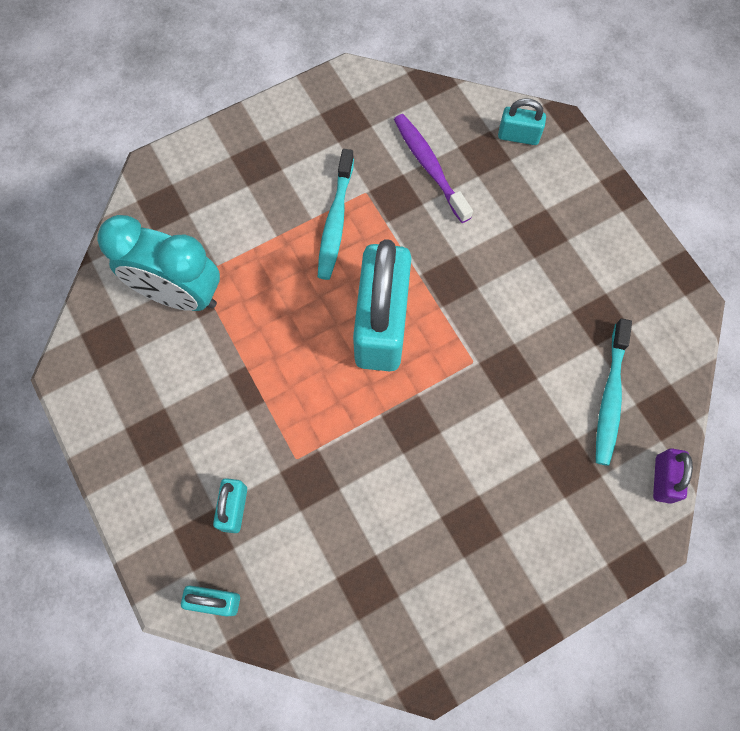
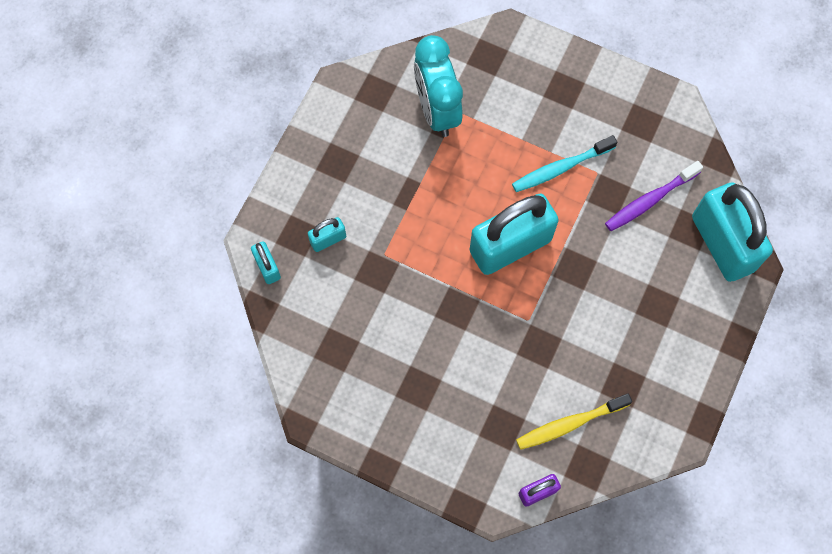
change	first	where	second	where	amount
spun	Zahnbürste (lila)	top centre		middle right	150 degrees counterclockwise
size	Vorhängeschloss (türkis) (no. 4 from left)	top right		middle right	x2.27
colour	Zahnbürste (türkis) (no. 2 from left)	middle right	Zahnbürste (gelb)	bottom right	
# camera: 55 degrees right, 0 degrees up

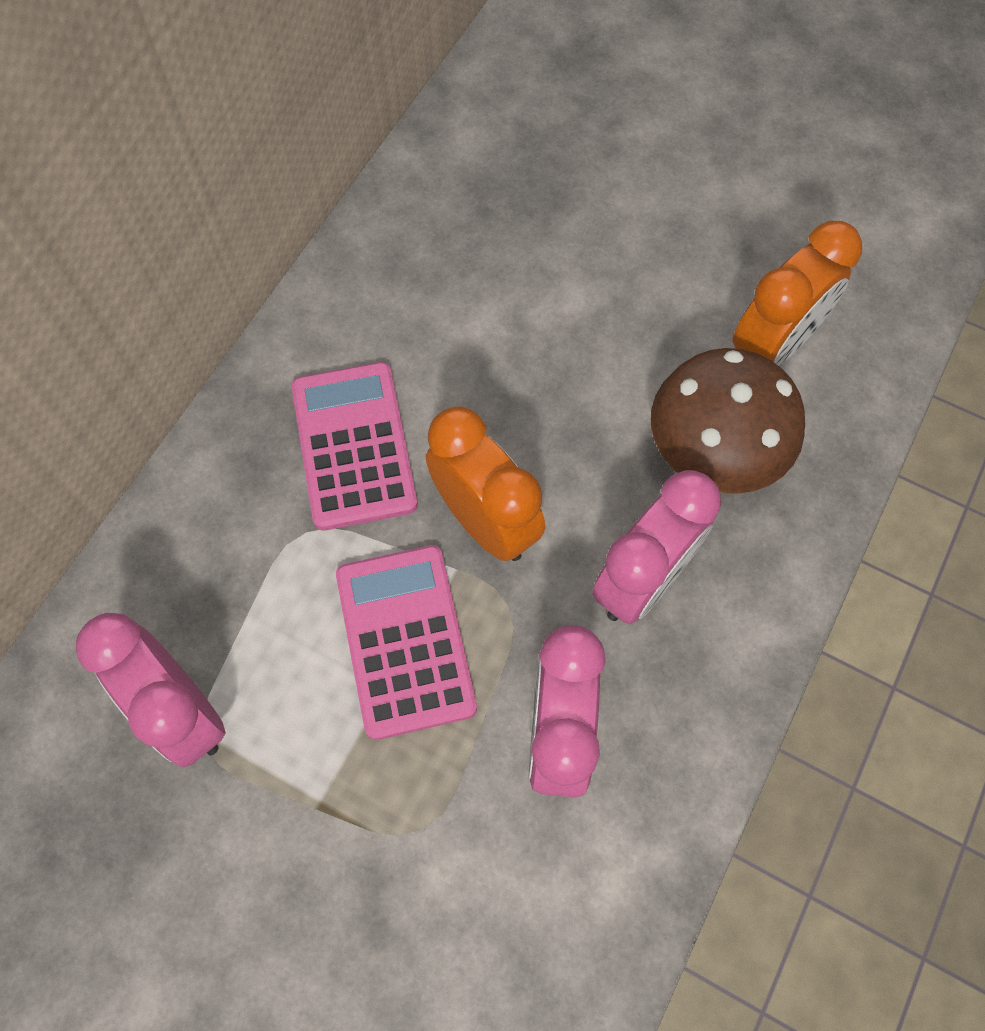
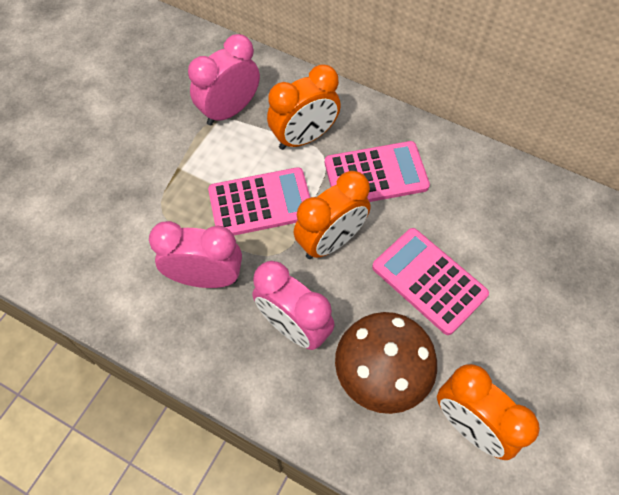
change	first	where	second	where	amount
appeared			Wecker (orange) (no. 1 from left)	top centre	
appeared			Taschenrechner (rosa) (no. 3 from left)	middle right	
# camera: 90 degrees right, 5 degrees down

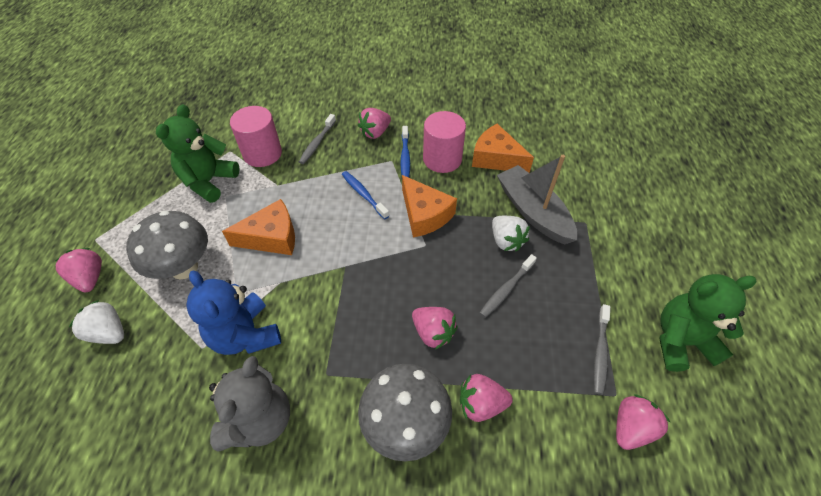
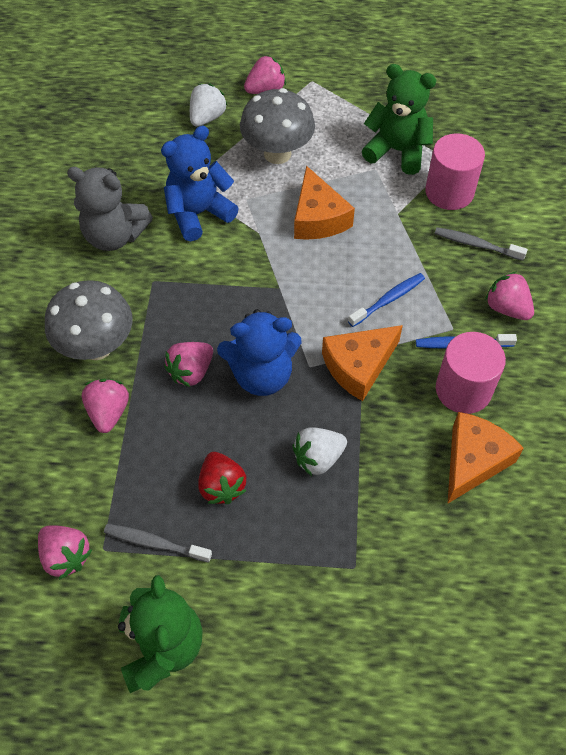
change	first	where	second	where	amount
missing	Zahnbürste (grau) (no. 2 from left)	centre			
missing	Boot (grau)	centre			
appeared			Erdbeere (rot)	centre	
appeared			Teddybär (blau) (no. 2 from left)	centre	
# camera: 90 degrees right, 5 degrees up

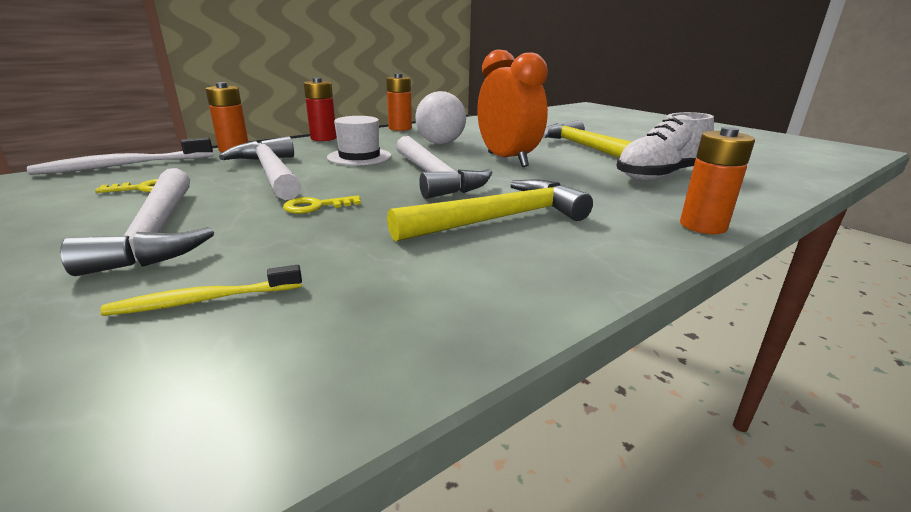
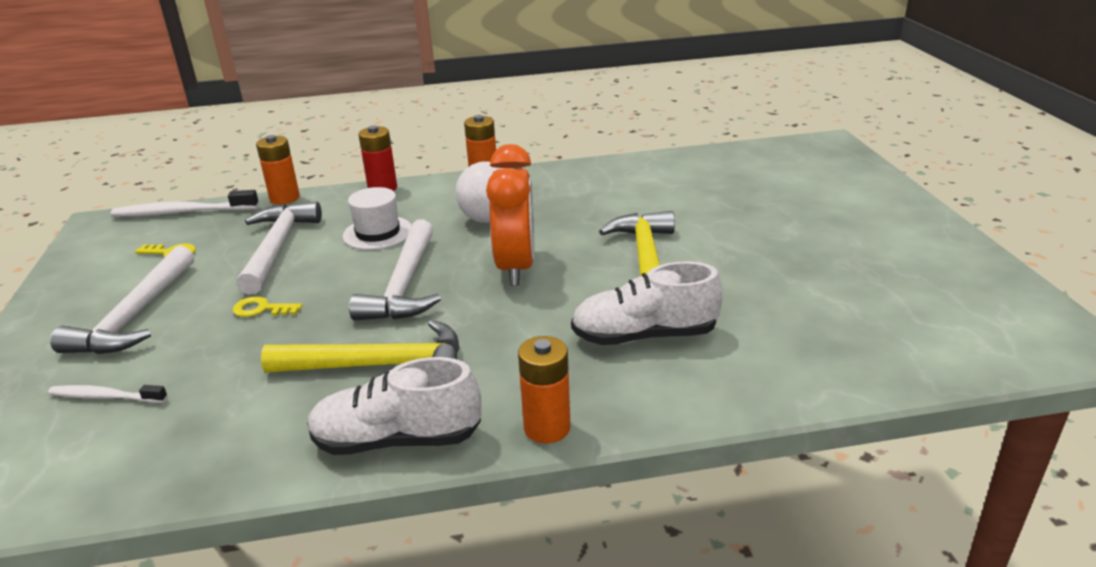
change	first	where	second	where	amount
colour	Zahnbürste (gelb)	middle left	Zahnbürste (weiß) (no. 1 from left)	bottom left	
appeared			Schuh (weiß) (no. 1 from left)	bottom centre	
# camera: 30 degrees right, 5 degrees up

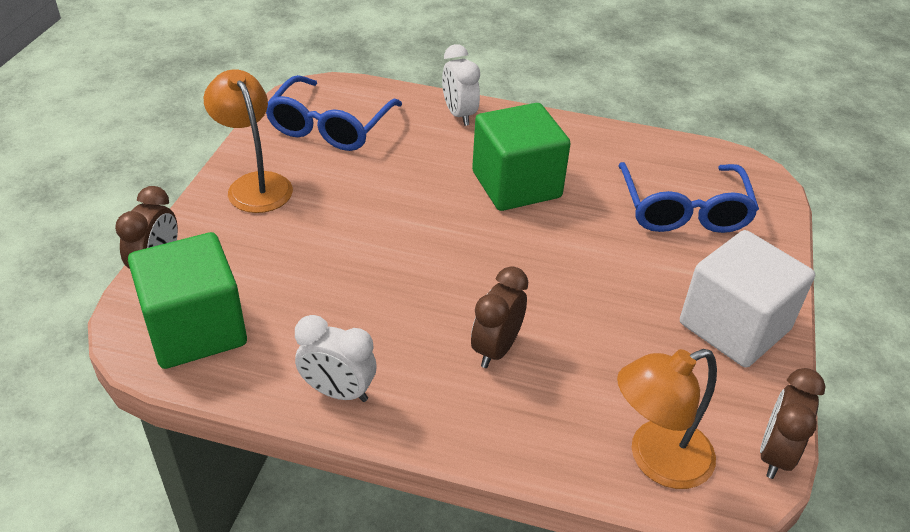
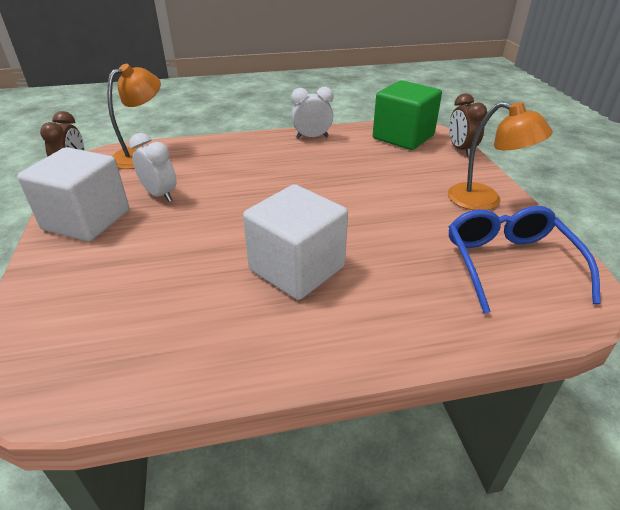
change	first	where	second	where	amount
relocated	Wecker (weiß) (no. 2 from left in the first image)	top centre	Wecker (weiß) (no. 1 from left)	top left	
missing	Wecker (braun) (no. 2 from left)	centre			
colour	Kubus (grün) (no. 2 from left)	top centre	Kubus (weiß) (no. 2 from left)	centre	
missing	Brille (blau) (no. 2 from left)	middle right			
# camera: 155 degrees right, 5 degrees down

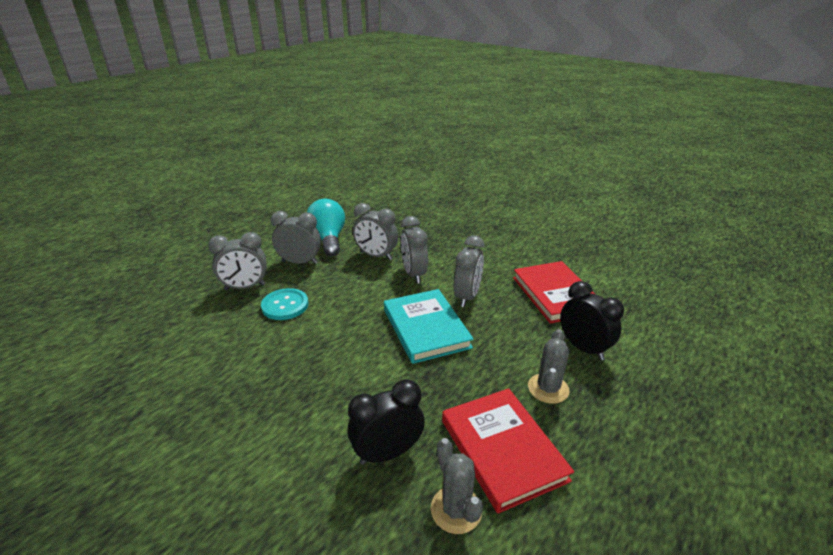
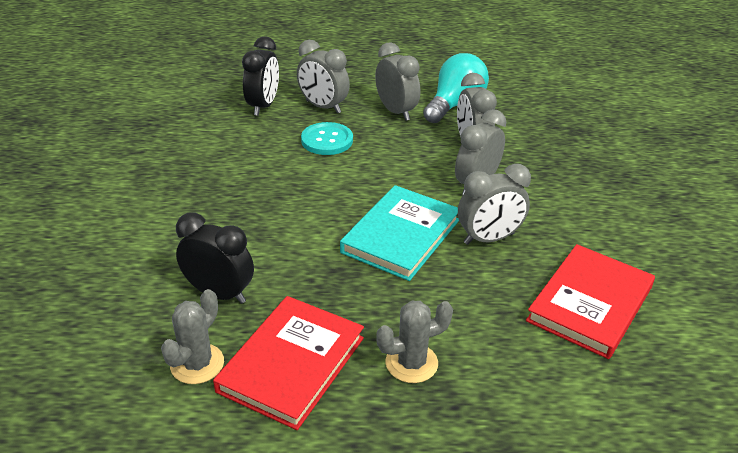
change	first	where	second	where	amount
relocated	Wecker (schwarz) (no. 2 from left)	middle right		top centre	
# camera: 50 degrees right, 5 degrees up

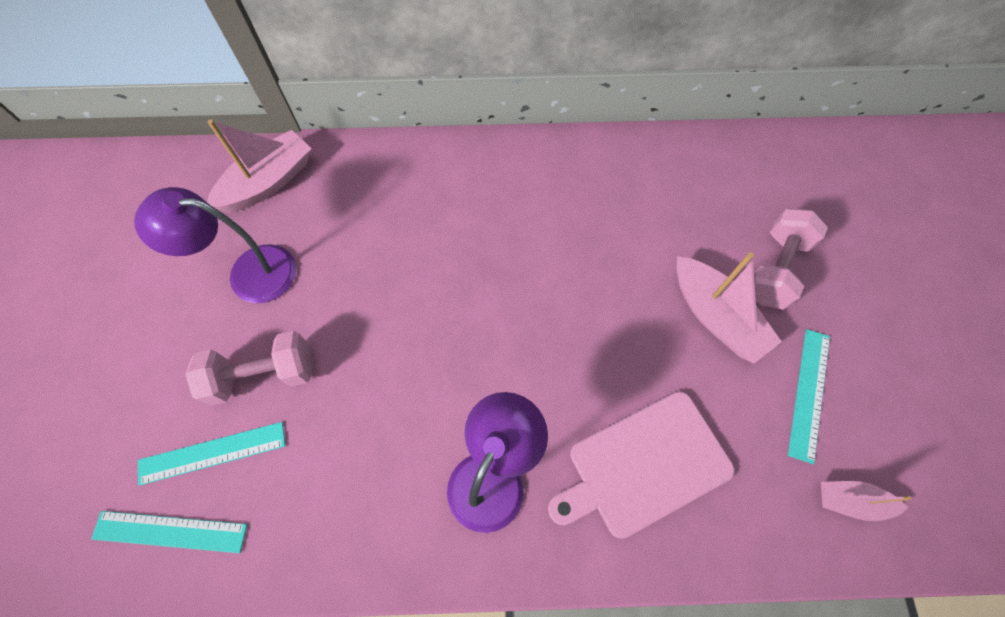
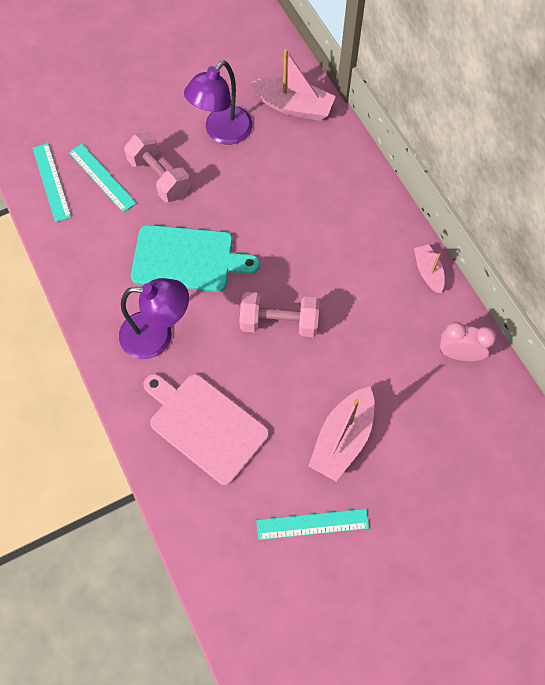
change	first	where	second	where	amount
spun	Lampe (lila) (no. 1 from left in the first image)	middle left	Lampe (lila) (no. 2 from left)	top centre	120 degrees counterclockwise
relocated	Hantel (rosa) (no. 2 from left)	middle right		centre	
relocated	Boot (rosa) (no. 3 from left)	bottom right		middle right	
appeared			Schneidebrett (türkis)	centre	
appeared			Wecker (rosa)	middle right	
# camera: 65 degrees right, 0 degrees up

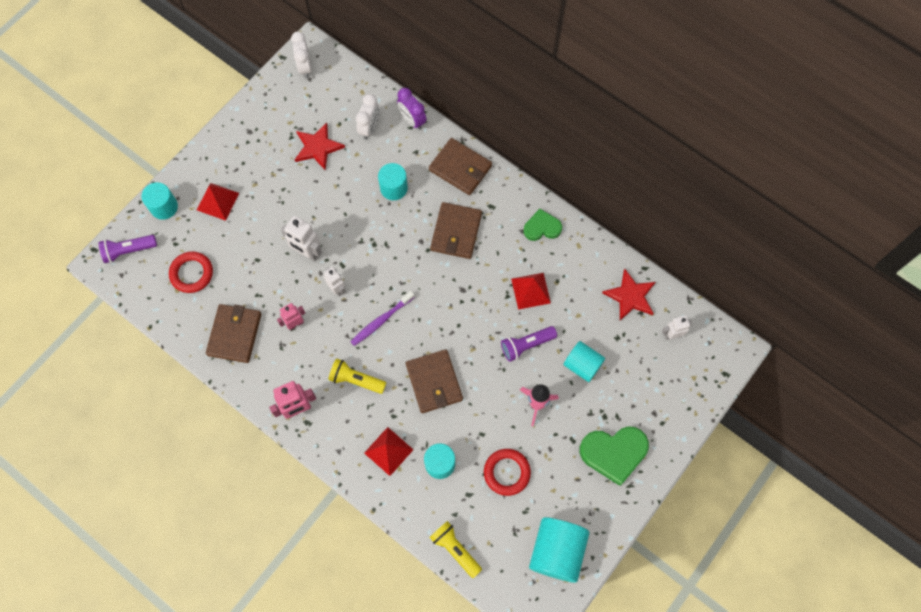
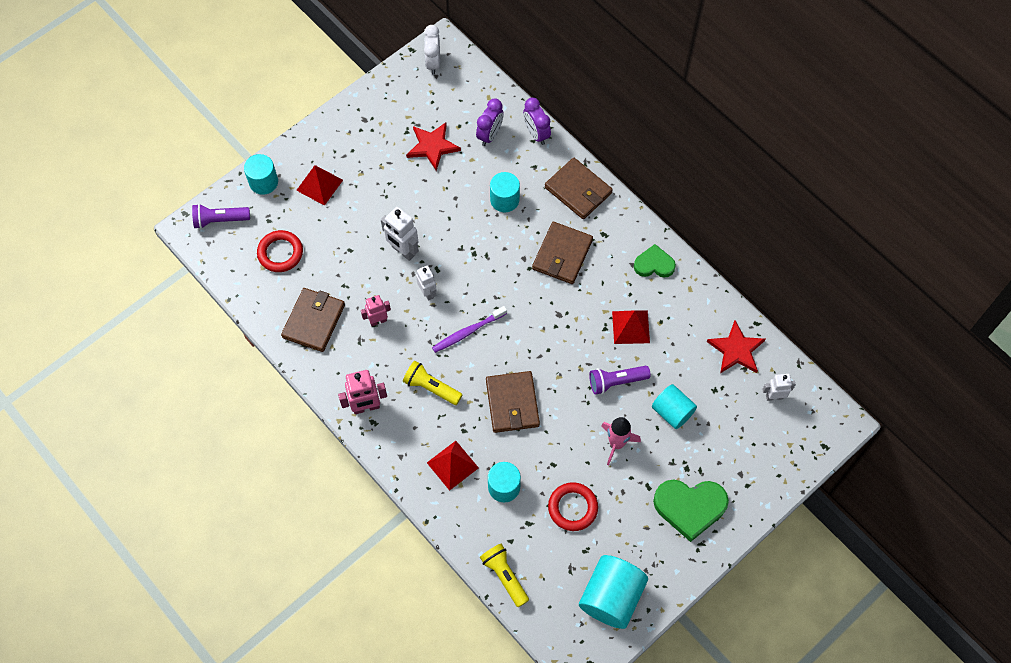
change	first	where	second	where	amount
colour	Wecker (weiß) (no. 2 from left)	top centre	Wecker (lila) (no. 1 from left)	top centre	
# camera: 10 degrees right, 5 degrees down

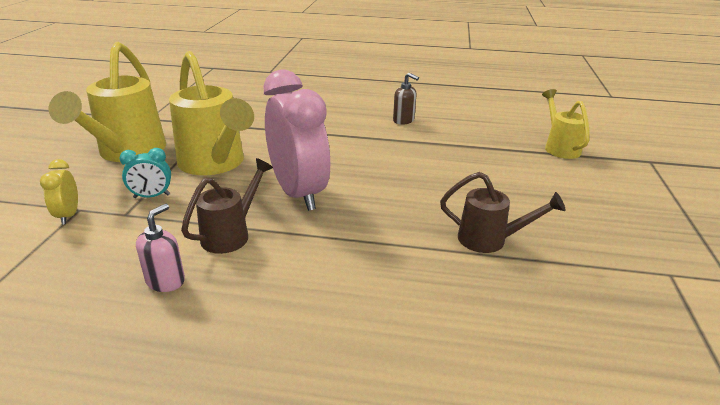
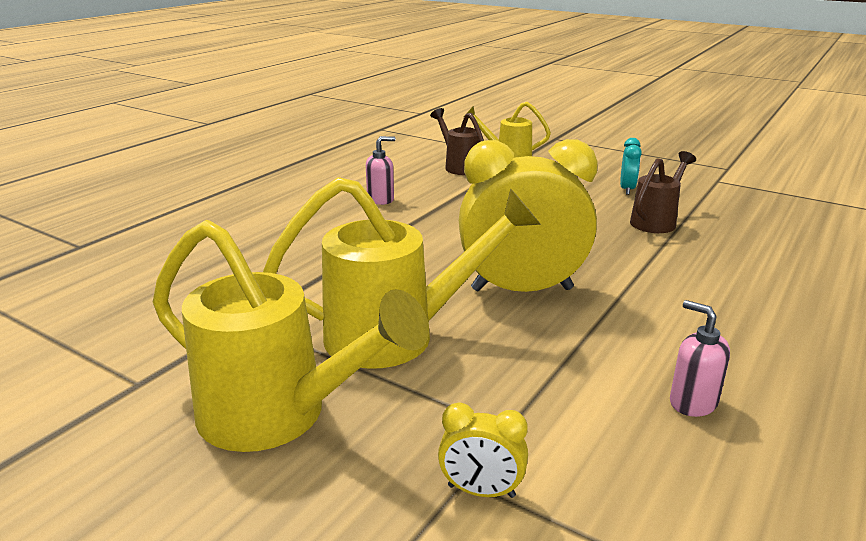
change	first	where	second	where	amount
relocated	Wecker (türkis)	middle left		top right	
relocated	Gießkanne (braun) (no. 1 from left)	middle left		top centre	
colour	Wecker (rosa)	centre	Wecker (gelb) (no. 2 from left)	centre	
colour	Seifenspender (braun)	top centre	Seifenspender (rosa) (no. 1 from left)	top centre	
# camera: 65 degrees left, 5 degrees down

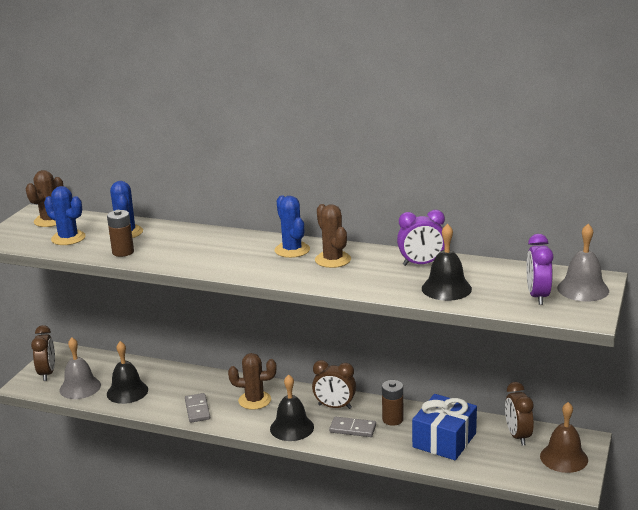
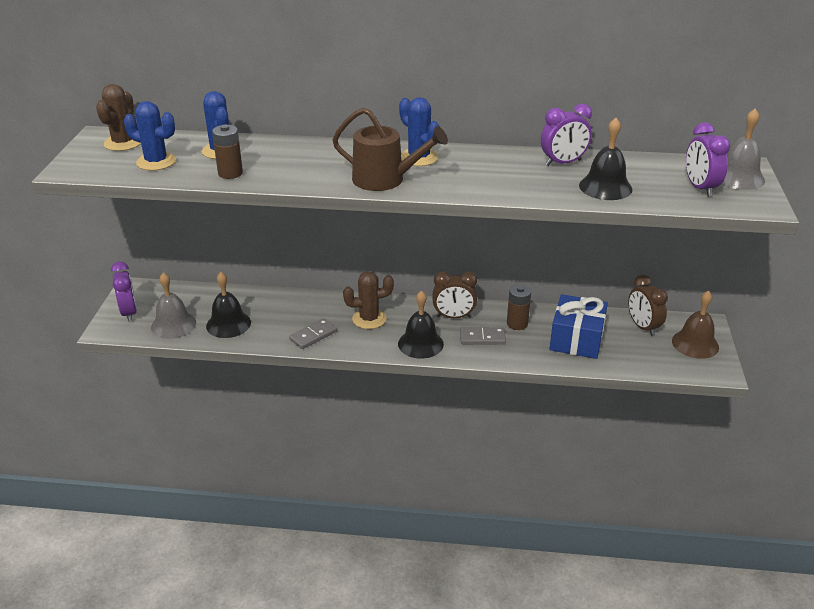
change	first	where	second	where	amount
colour	Wecker (braun) (no. 1 from left)	bottom left	Wecker (lila) (no. 1 from left)	middle left	
spun	Dominostein (grau) (no. 1 from left)	bottom left		centre	75 degrees clockwise
missing	Kaktus (braun) (no. 3 from left)	centre			
appeared			Gießkanne (braun)	top centre	
# camera: 15 degrees left, 10 degrees up

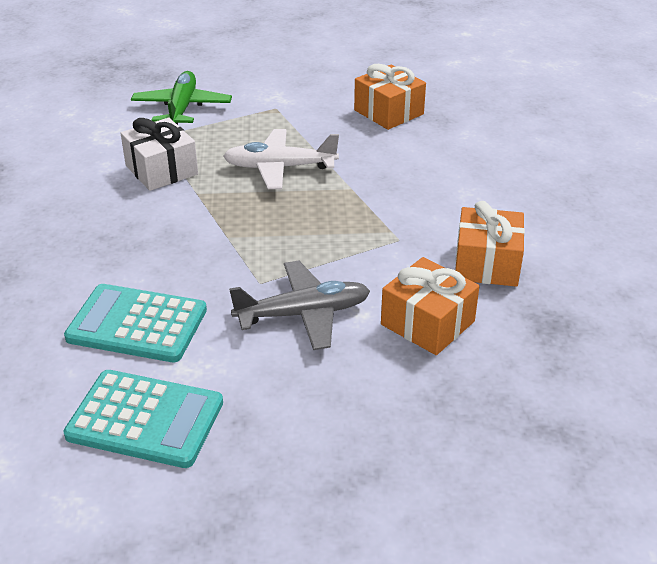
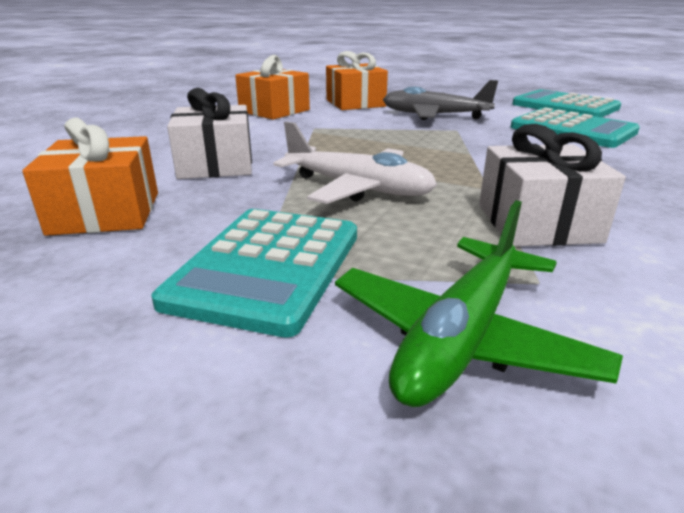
change	first	where	second	where	amount
appeared			Taschenrechner (türkis) (no. 1 from left)	centre	
appeared			Geschenk (weiß) (no. 1 from left)	top left	
# camera: 150 degrees left, 10 degrees down

